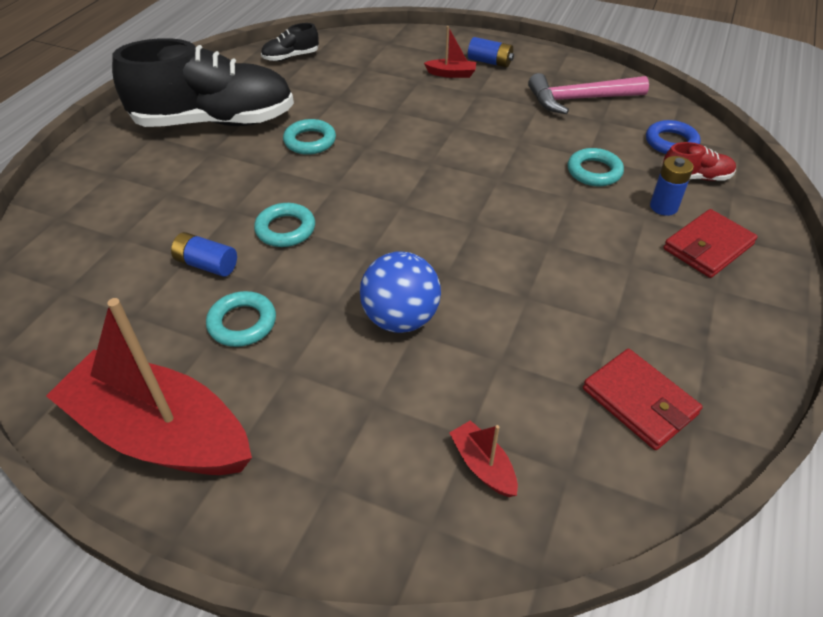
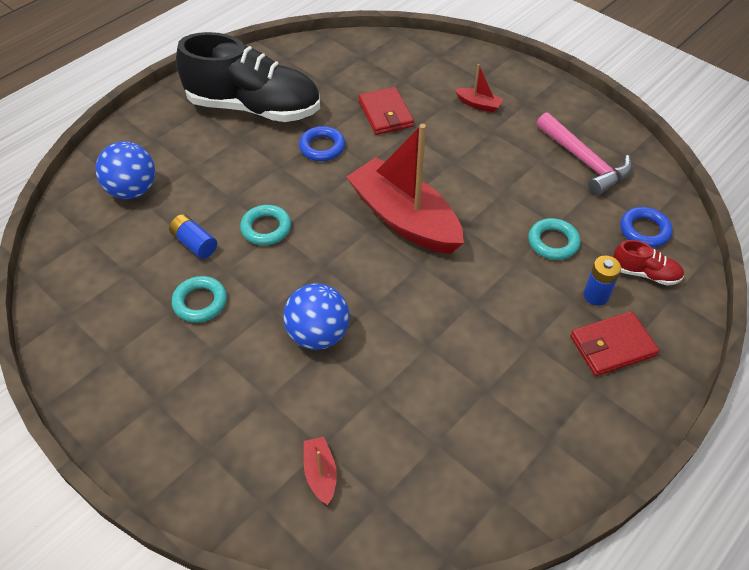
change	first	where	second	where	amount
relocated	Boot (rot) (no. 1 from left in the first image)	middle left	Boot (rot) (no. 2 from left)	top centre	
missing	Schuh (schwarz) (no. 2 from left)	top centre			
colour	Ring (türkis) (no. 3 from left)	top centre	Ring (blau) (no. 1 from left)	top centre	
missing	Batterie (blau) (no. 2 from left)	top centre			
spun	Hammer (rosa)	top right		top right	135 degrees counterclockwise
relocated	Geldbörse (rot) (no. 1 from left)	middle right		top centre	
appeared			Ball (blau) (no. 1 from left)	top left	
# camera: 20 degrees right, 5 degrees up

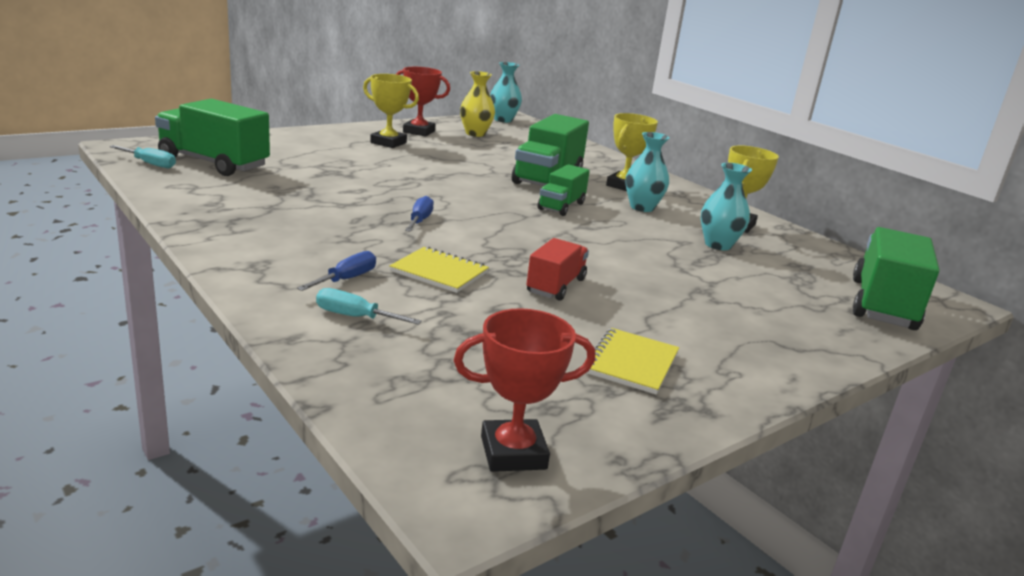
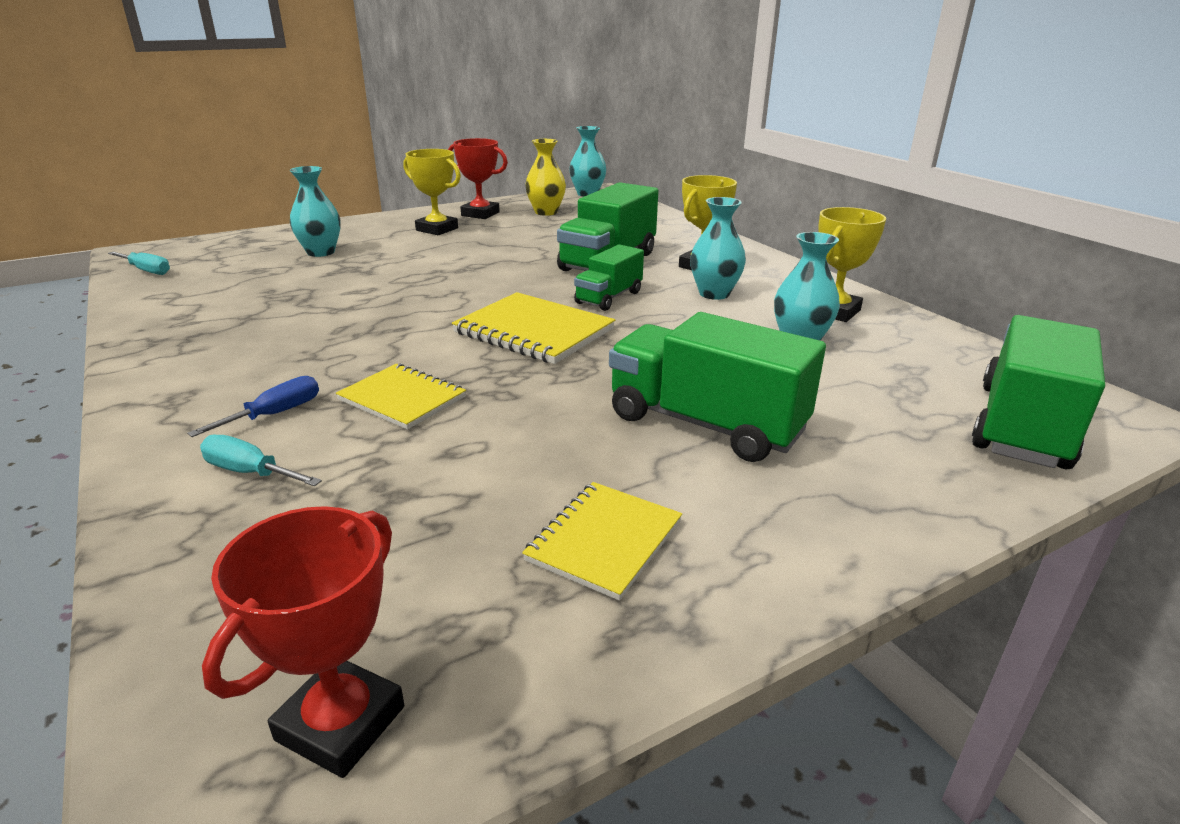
change	first	where	second	where	amount
relocated	Lastwagen (grün) (no. 1 from left in the first image)	top left	Lastwagen (grün) (no. 3 from left)	centre	
missing	Schraubenzieher (blau) (no. 2 from left)	centre			
spun	Pokal (rot) (no. 2 from left in the first image)	bottom centre	Pokal (rot) (no. 1 from left)	bottom left	60 degrees counterclockwise
missing	Lastwagen (rot)	centre			
appeared			Vase (türkis) (no. 1 from left)	top left	
appeared			Notizbuch (gelb) (no. 2 from left)	centre	
# camera: 10 degrees right, 5 degrees up

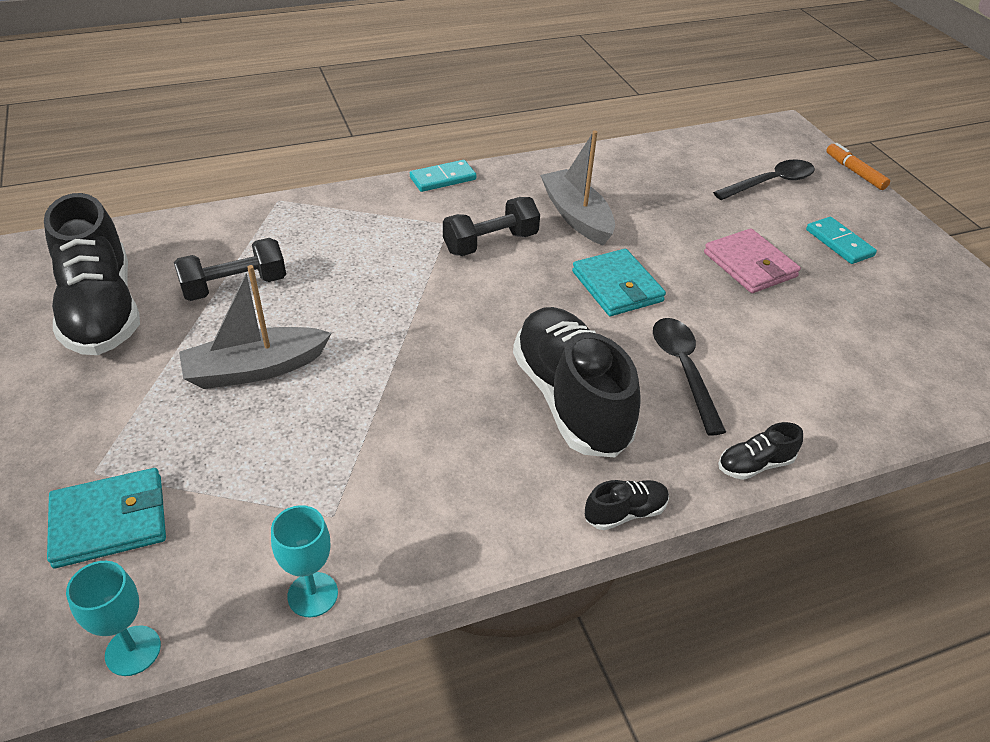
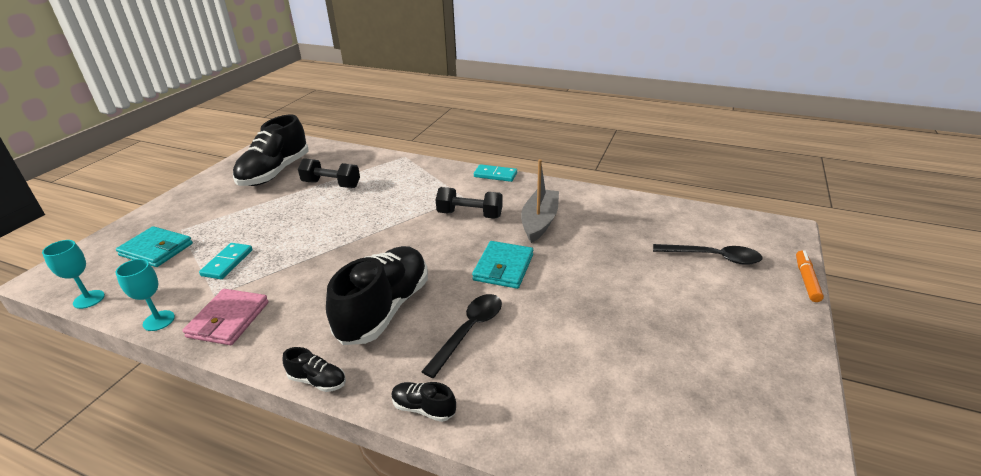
change	first	where	second	where	amount
missing	Boot (grau) (no. 1 from left)	middle left			
relocated	Geldbörse (rosa)	middle right		middle left	
relocated	Dominostein (türkis) (no. 2 from left in the first image)	top right	Dominostein (türkis) (no. 1 from left)	middle left	
# camera: 45 degrees right, 10 degrees down

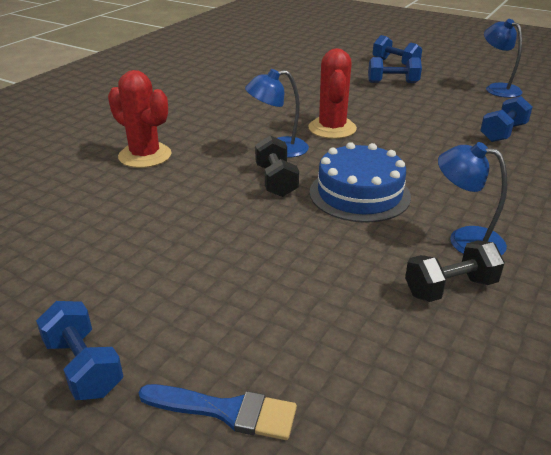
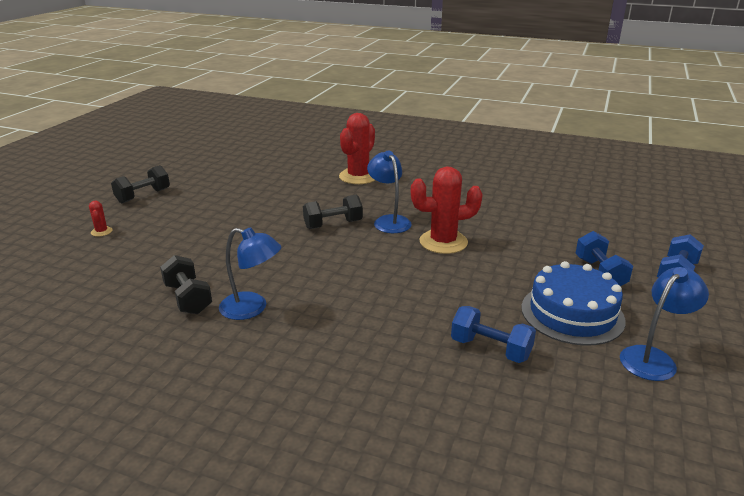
change	first	where	second	where	amount
colour	Hantel (blau) (no. 1 from left)	bottom left	Hantel (schwarz) (no. 1 from left)	middle left	
exchanged	Pinsel (blau)	bottom centre	Kaktus (rot) (no. 1 from left)	middle left	
relocated	Kuchen (blau)	centre		middle right	
spun	Lampe (blau) (no. 2 from left in the first image)	middle right	Lampe (blau) (no. 1 from left)	centre	90 degrees clockwise
# camera: 80 degrees right, 5 degrees down

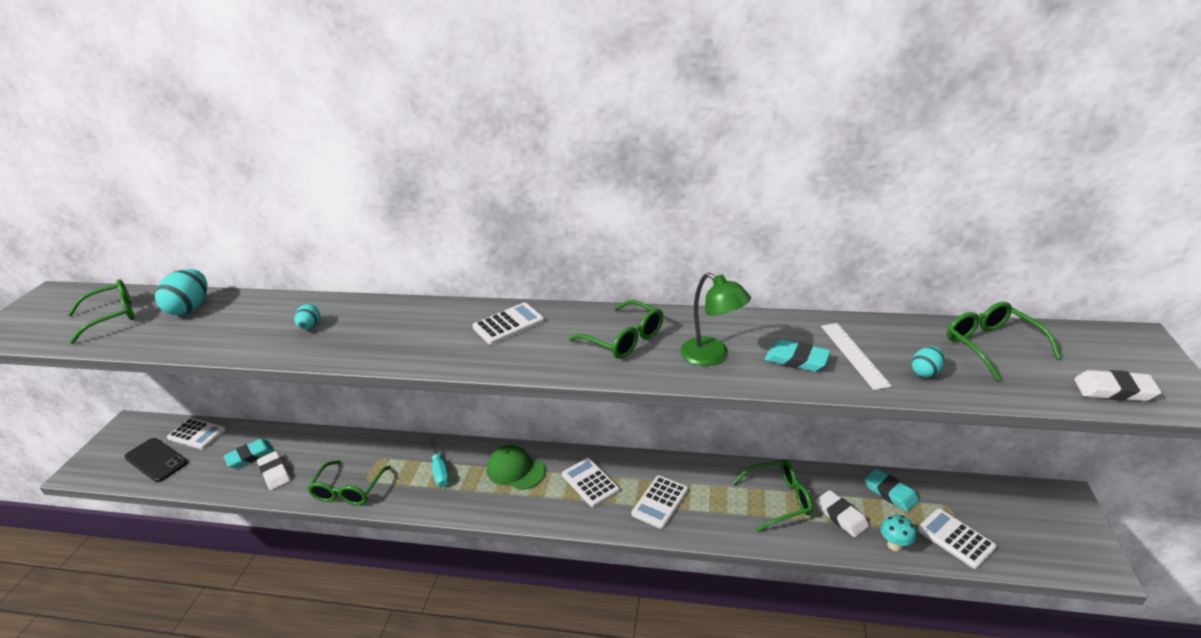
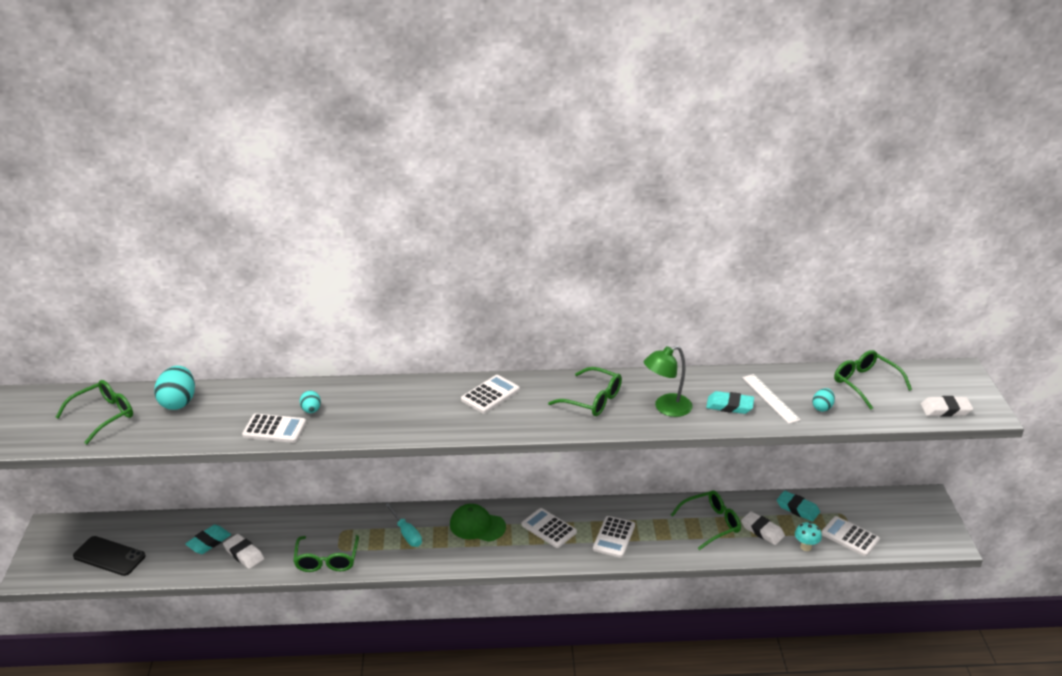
change	first	where	second	where	amount
relocated	Taschenrechner (weiß) (no. 1 from left)	bottom left		middle left	
spun	Lampe (grün)	centre		centre	120 degrees clockwise
# camera: 15 degrees left, 0 degrees up

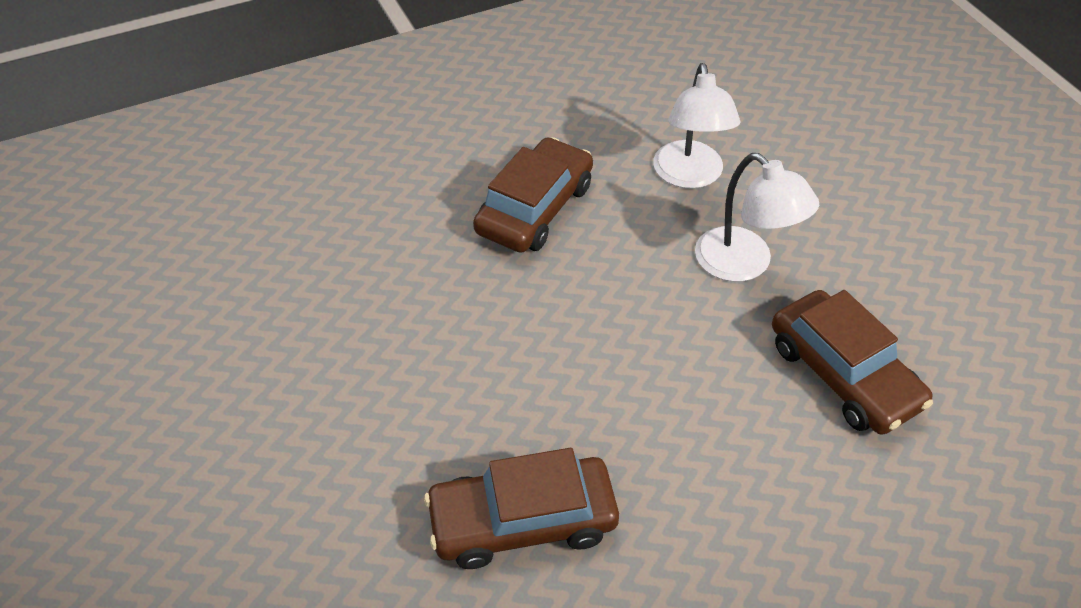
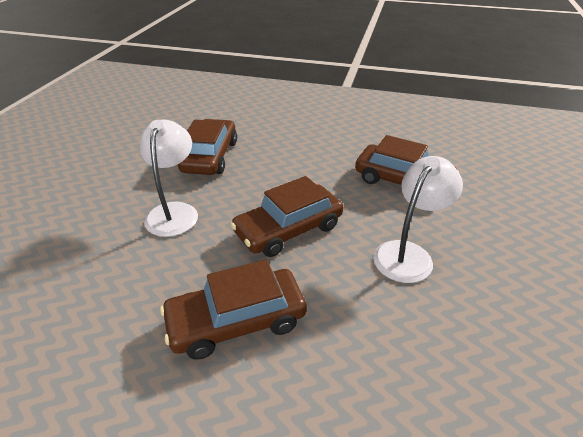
change	first	where	second	where	amount
relocated	Lampe (weiß) (no. 1 from left in the first image)	top centre	Lampe (weiß) (no. 2 from left)	middle right	
appeared			Auto (braun) (no. 3 from left)	centre	
# camera: 140 degrees left, 10 degrees down

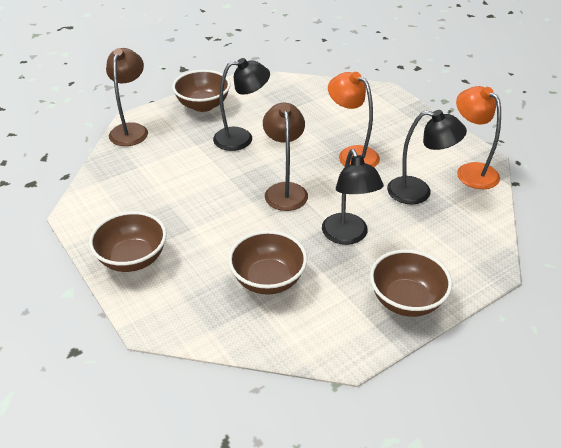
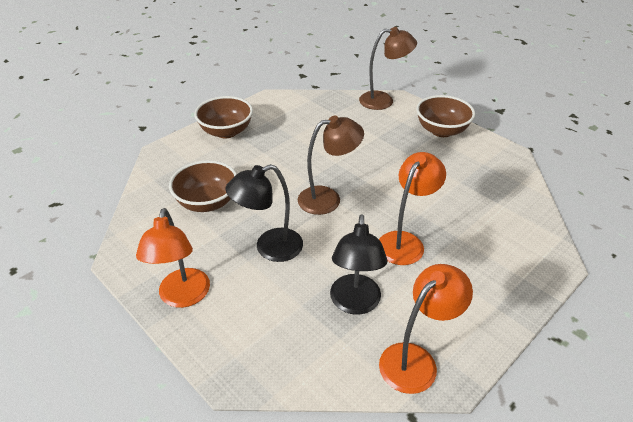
change	first	where	second	where	amount
missing	Lampe (schwarz) (no. 1 from left)	top centre			
exchanged	Schüssel (braun) (no. 4 from left)	middle right	Lampe (orange) (no. 1 from left)	middle left	
# camera: 80 degrees right, 0 degrees up

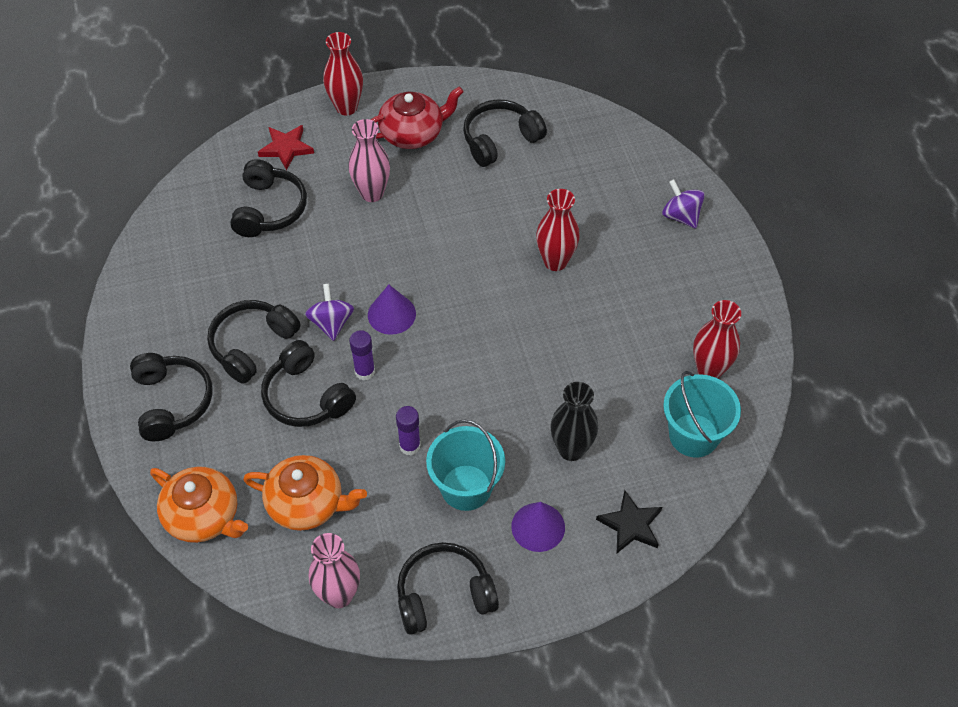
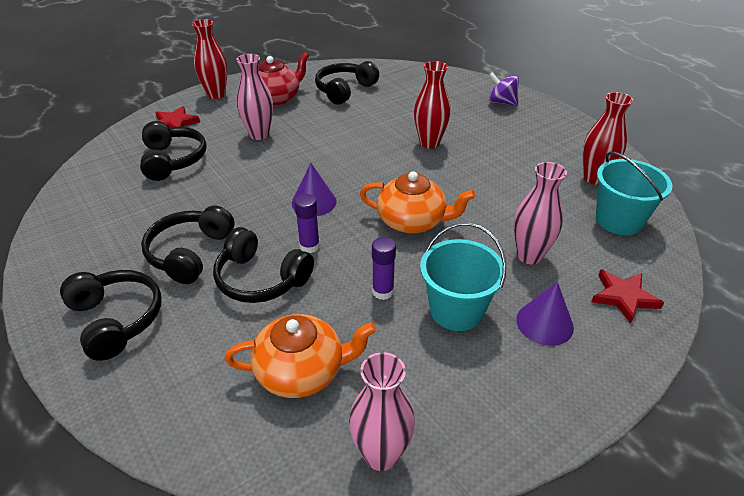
change	first	where	second	where	amount
relocated	Teekanne (orange) (no. 1 from left in the first image)	bottom left	Teekanne (orange) (no. 2 from left)	centre	
missing	Kreisel (lila) (no. 1 from left)	centre			
missing	Kopfhörer (schwarz) (no. 5 from left)	bottom centre			
colour	Vase (schwarz)	centre	Vase (rosa) (no. 3 from left)	middle right	
colour	Stern (schwarz)	bottom centre	Stern (rot) (no. 2 from left)	middle right	
# camera: 20 degrees left, 15 degrees down

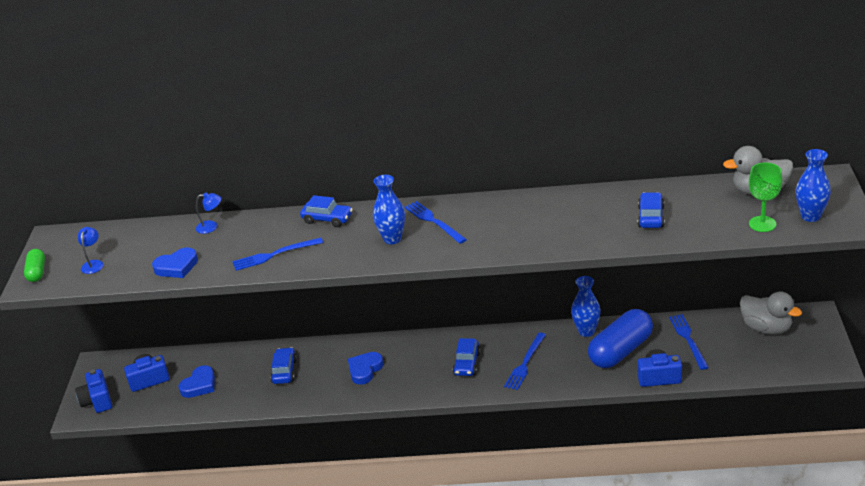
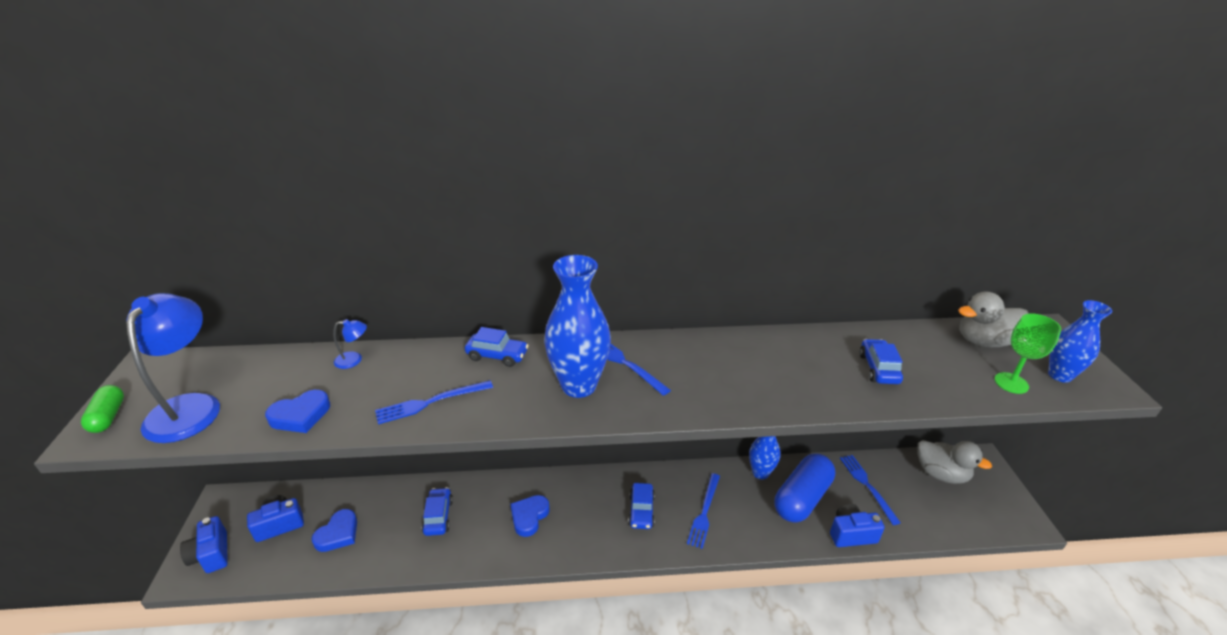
change	first	where	second	where	amount
size	Lampe (blau) (no. 1 from left)	middle left		middle left	x2.33
size	Vase (blau) (no. 1 from left)	centre		centre	x1.63
# camera: 10 degrees left, 0 degrees up

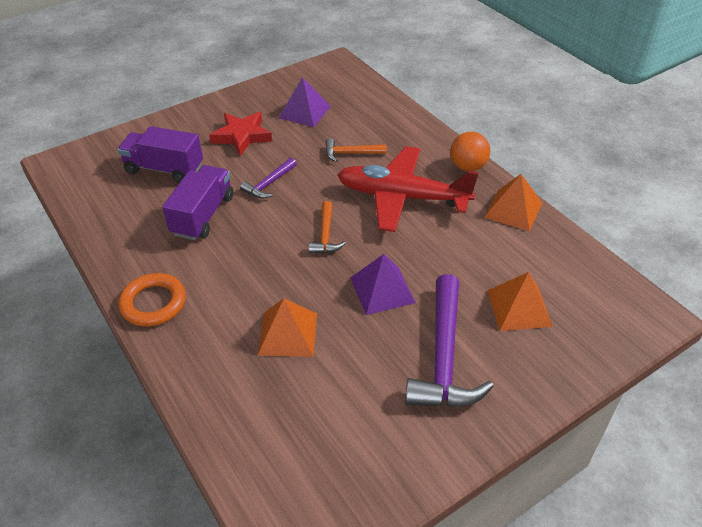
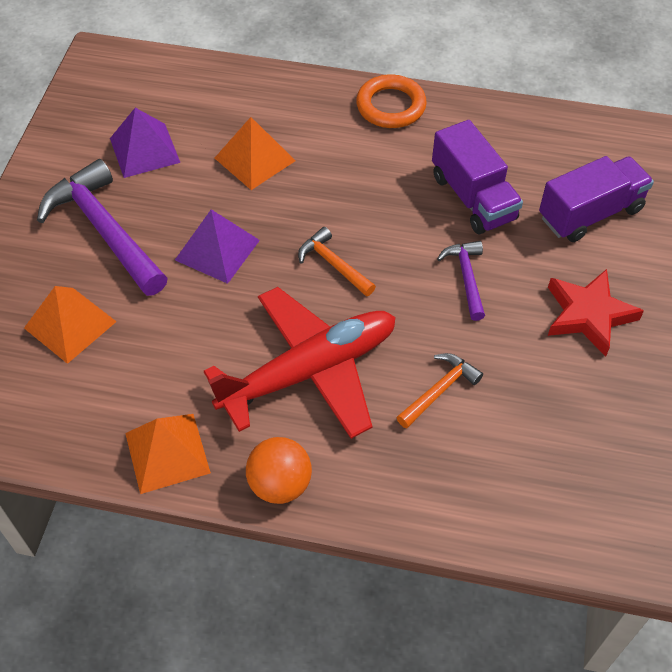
change	first	where	second	where	amount
relocated	Pyramide (lila) (no. 1 from left)	top centre		top left	
# camera: 135 degrees right, 10 degrees up

